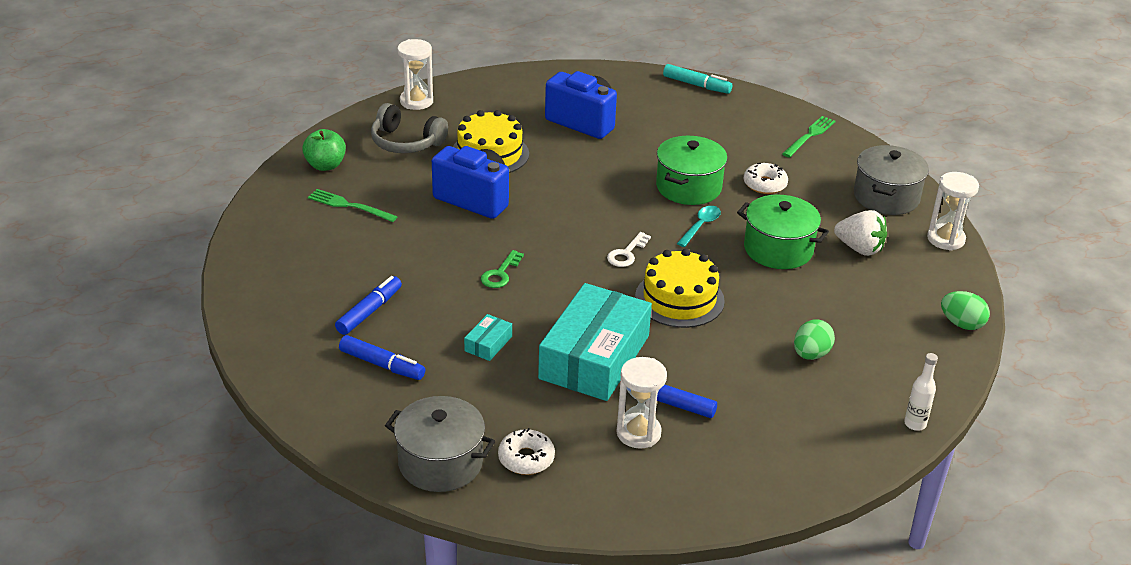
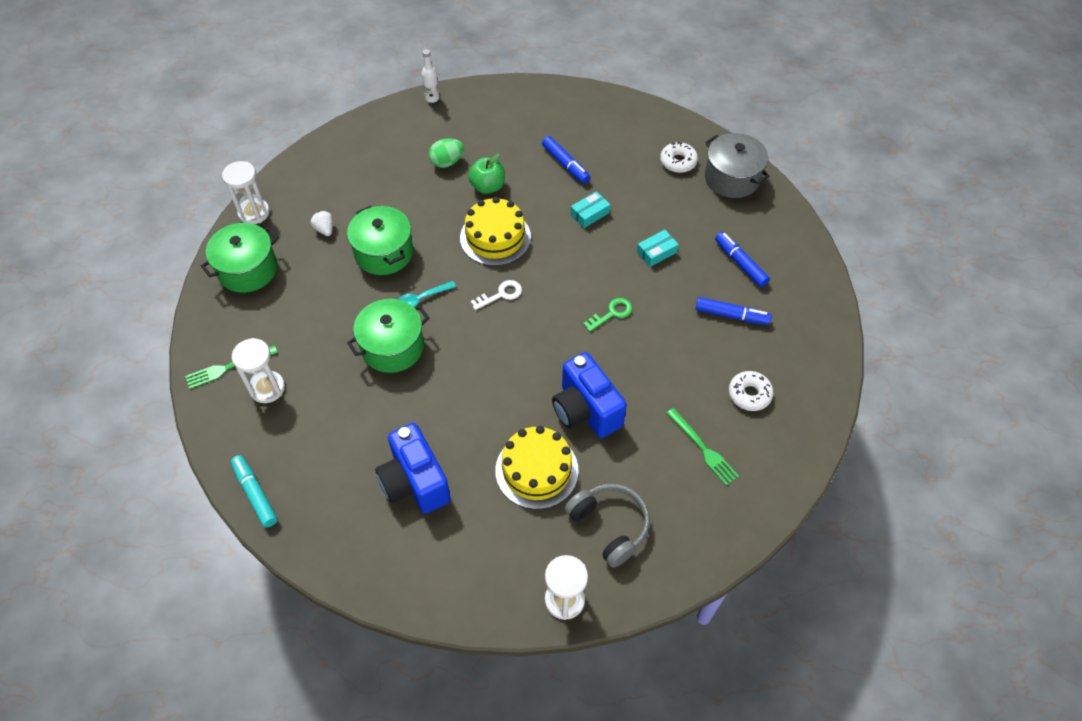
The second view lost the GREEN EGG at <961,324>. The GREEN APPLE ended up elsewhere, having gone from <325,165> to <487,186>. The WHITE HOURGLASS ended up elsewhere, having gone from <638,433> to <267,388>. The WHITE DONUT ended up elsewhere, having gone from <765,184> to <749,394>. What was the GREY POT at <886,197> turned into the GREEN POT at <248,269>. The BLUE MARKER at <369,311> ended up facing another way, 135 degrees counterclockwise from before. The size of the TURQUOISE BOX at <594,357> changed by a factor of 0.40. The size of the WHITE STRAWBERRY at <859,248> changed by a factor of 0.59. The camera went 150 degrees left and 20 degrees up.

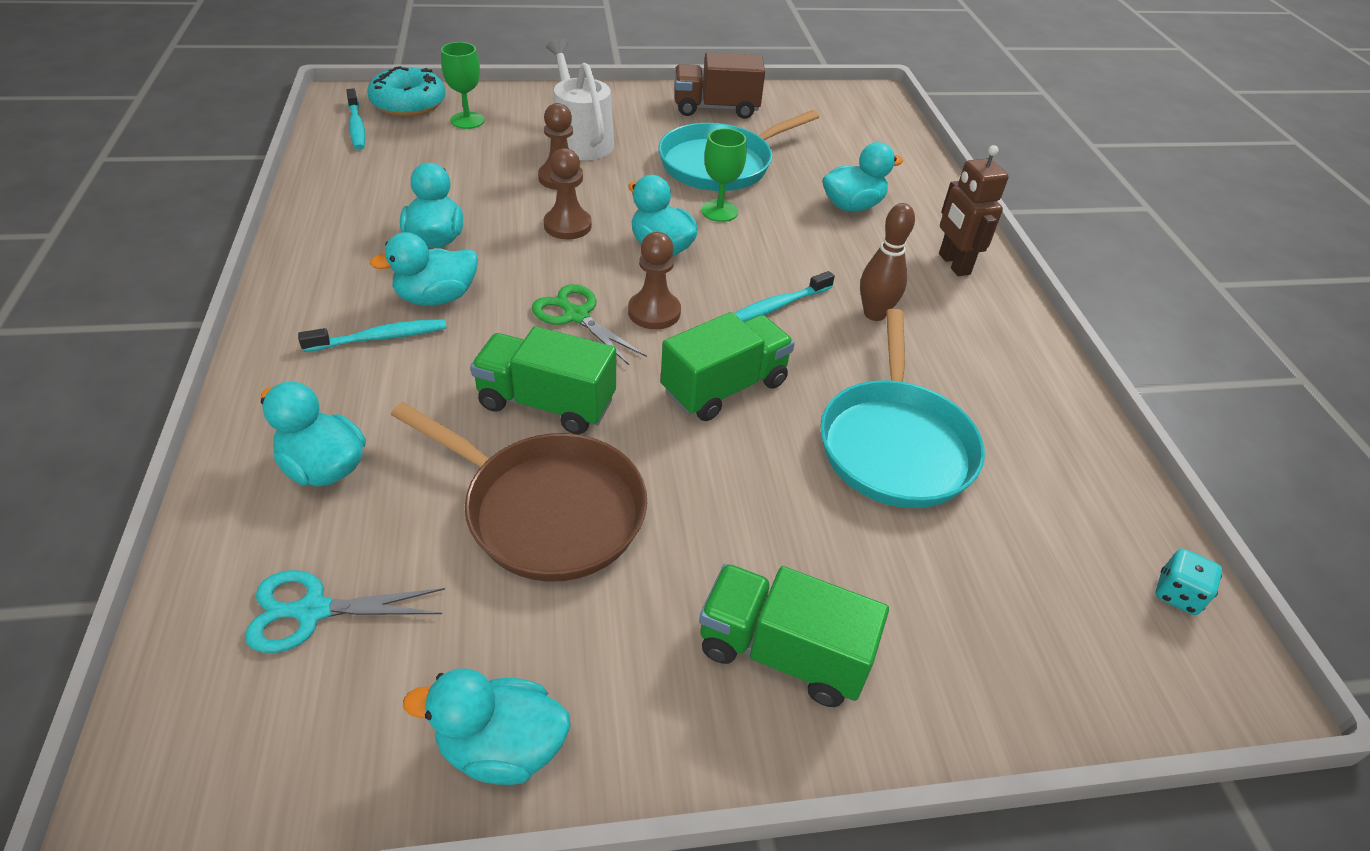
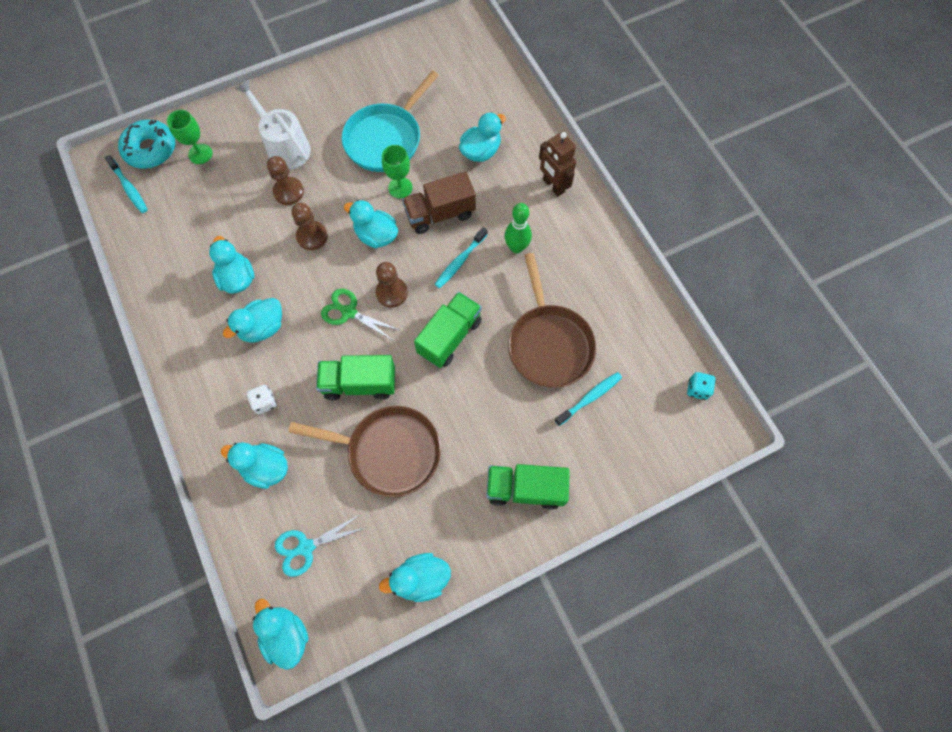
The second view gained the WHITE DICE at <265,402>. The second view gained the TURQUOISE DUCK at <286,634>. The TURQUOISE TOOTHBRUSH ended up elsewhere, having gone from <380,337> to <589,398>. The BROWN TRUCK ended up elsewhere, having gone from <716,108> to <440,214>. What was the TURQUOISE PAN at <895,444> turned into the BROWN PAN at <549,344>. What was the BROWN BOWLING PIN at <874,314> turned into the GREEN BOWLING PIN at <516,247>. The camera went 15 degrees left and 25 degrees up.

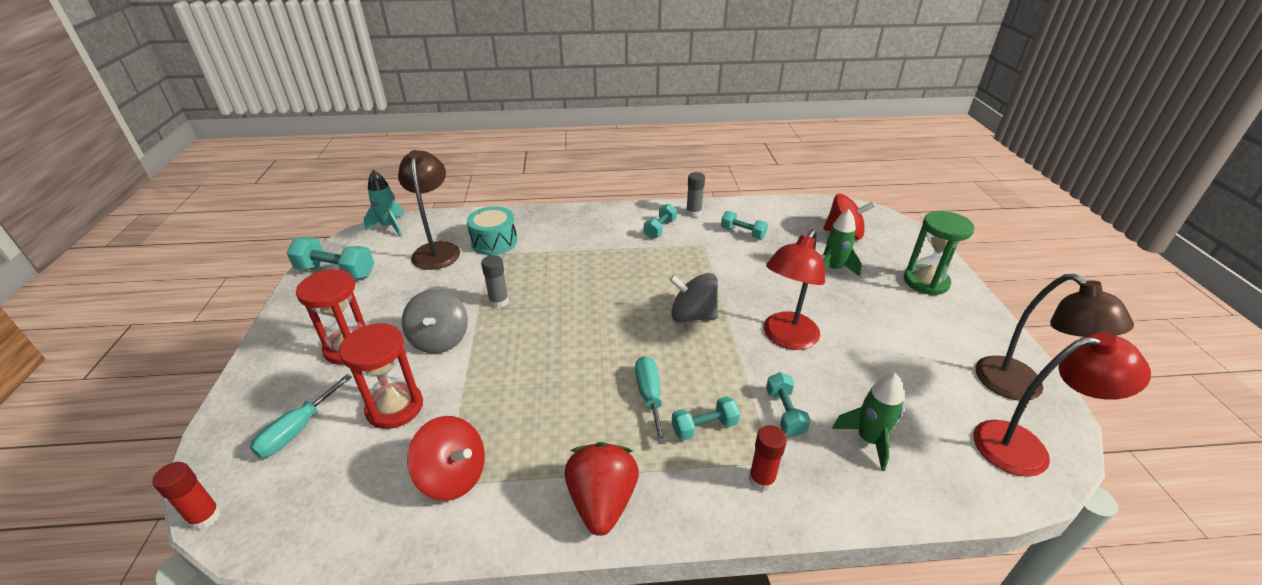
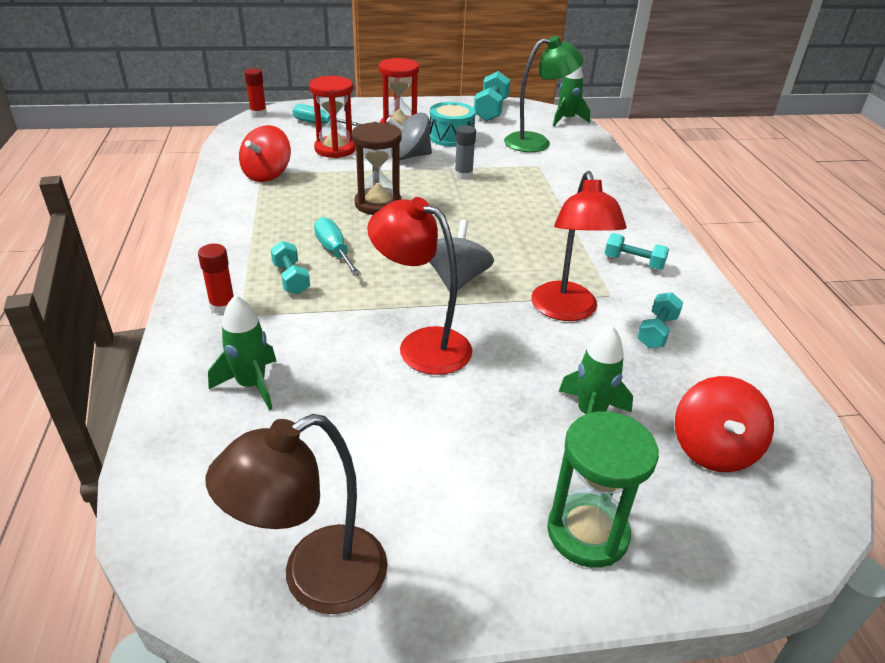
The second view lost the RED STRAWBERRY at <602,502>. The second view lost the GREY GLUE STICK at <693,213>. The second view lost the TURQUOISE DUMBBELL at <785,412>. The second view gained the BROWN HOURGLASS at <378,204>. The TURQUOISE DRUM ended up elsewhere, having gone from <494,242> to <451,137>. The RED LAMP ended up elsewhere, having gone from <1025,448> to <566,311>. What was the TURQUOISE ROCKET at <390,226> turned into the GREEN ROCKET at <566,120>. What was the BROWN LAMP at <437,250> turned into the GREEN LAMP at <536,142>. The TURQUOISE SCREWDRIVER at <649,396> ended up facing another way, 105 degrees counterclockwise from before. The camera went 85 degrees right and 0 degrees up.

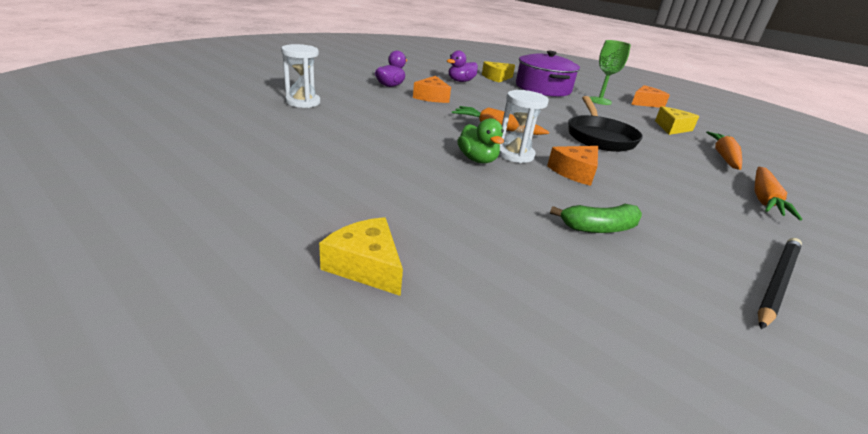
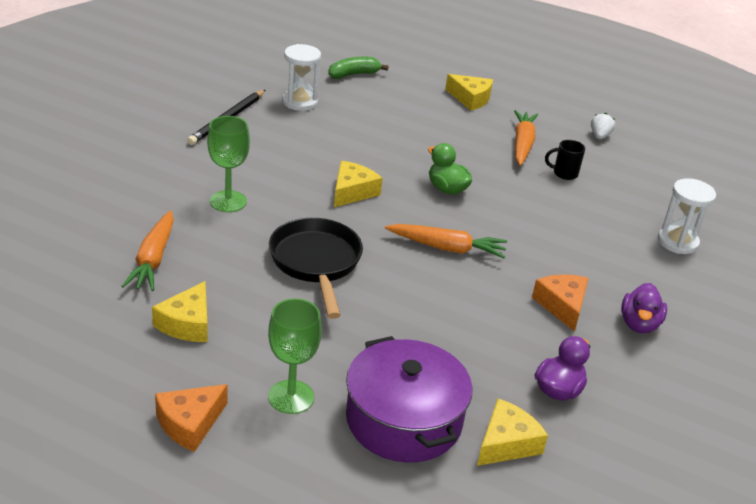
The second view gained the GREEN GOBLET at <228,201>. The second view gained the BLACK MUG at <564,173>. The second view gained the WHITE STRAWBERRY at <599,136>. The WHITE HOURGLASS ended up elsewhere, having gone from <515,154> to <300,102>. The GREEN BANANA ended up elsewhere, having gone from <599,228> to <353,74>. The ORANGE CARROT ended up elsewhere, having gone from <764,199> to <522,144>. What was the ORANGE CHEESE at <575,172> turned into the YELLOW CHEESE at <352,192>. The camera went 165 degrees right and 5 degrees up.

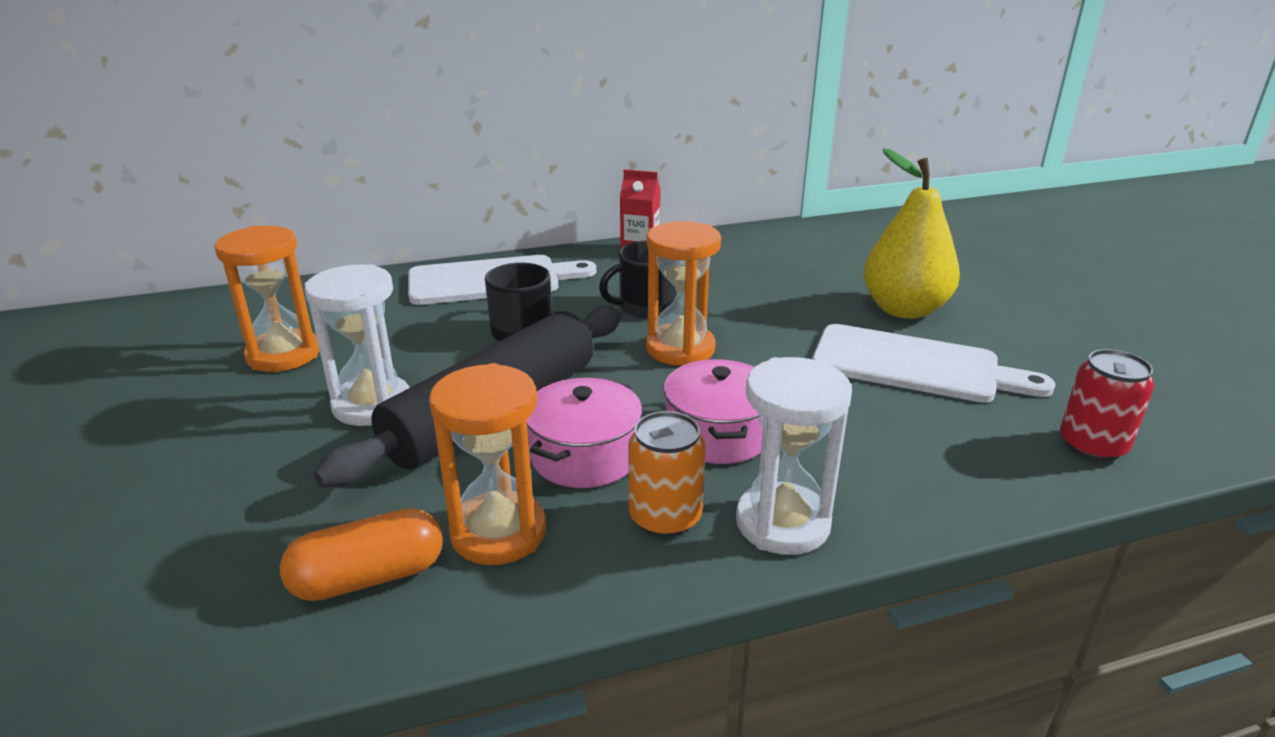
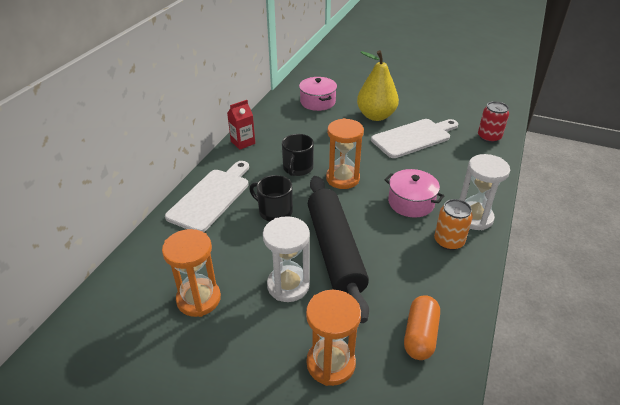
The ORANGE HOURGLASS ended up elsewhere, having gone from <498,532> to <331,363>. The PINK POT ended up elsewhere, having gone from <585,455> to <317,102>. The camera went 50 degrees left and 10 degrees up.

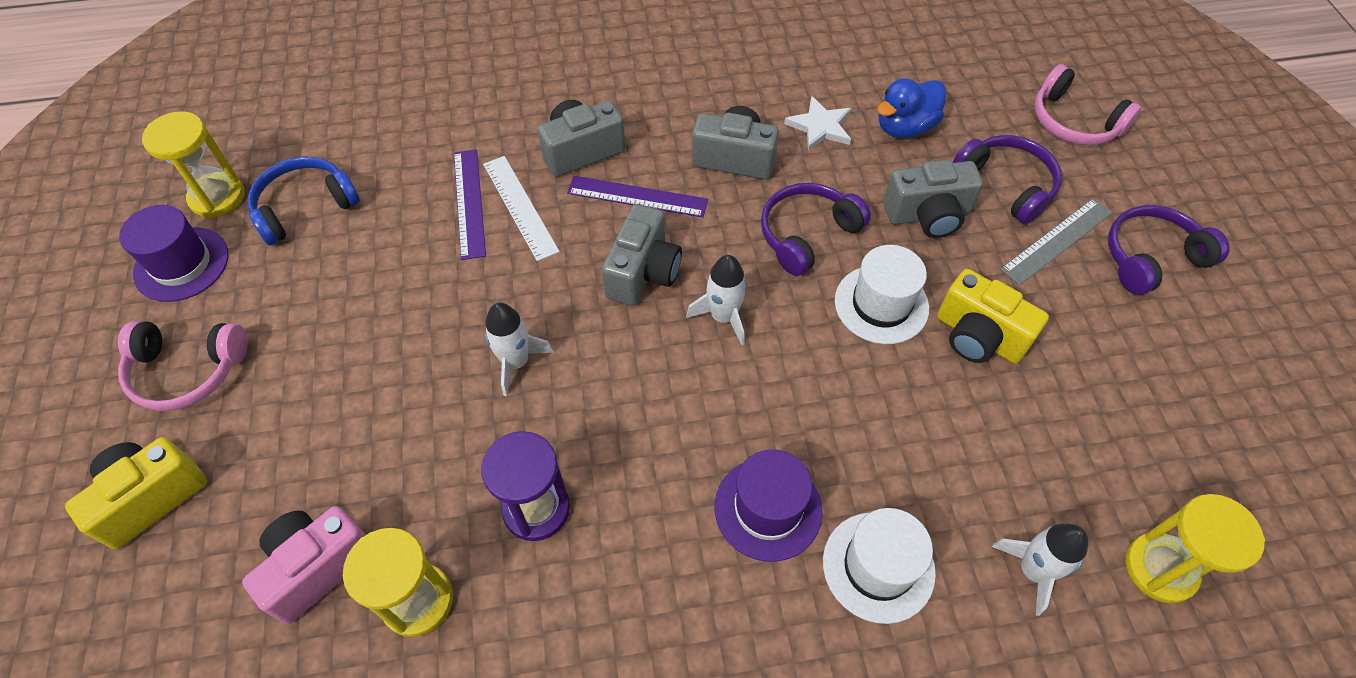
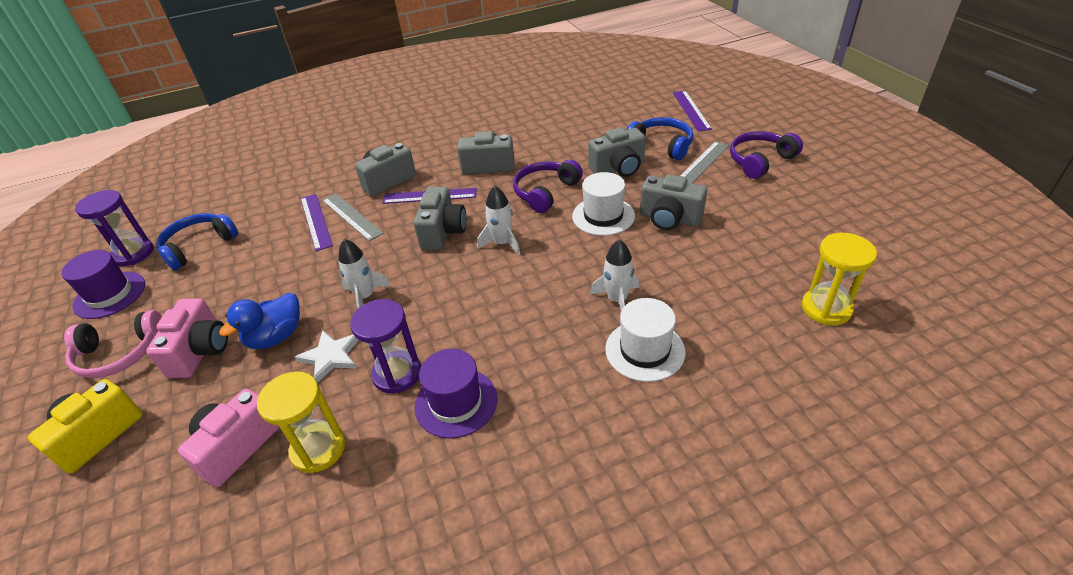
The second view gained the PINK CAMERA at <201,351>. The PURPLE HAT ended up elsewhere, having gone from <768,508> to <456,402>. The WHITE STAR ended up elsewhere, having gone from <820,126> to <331,356>. The BLUE DUCK ended up elsewhere, having gone from <904,127> to <276,337>. The WHITE ROCKET ended up elsewhere, having gone from <1032,571> to <617,300>. Where the PINK HEADPHONES stood at <1073,122>, the PURPLE RULER came to stand at <691,110>. What was the YELLOW HOURGLASS at <217,197> turned into the PURPLE HOURGLASS at <133,253>. What was the WHITE RULER at <520,207> turned into the GREY RULER at <351,216>. What was the YELLOW CAMERA at <978,336> turned into the GREY CAMERA at <669,219>. What was the PURPLE HEADPHONES at <1007,184> turned into the BLUE HEADPHONES at <662,145>. The camera went 10 degrees left and 15 degrees down.

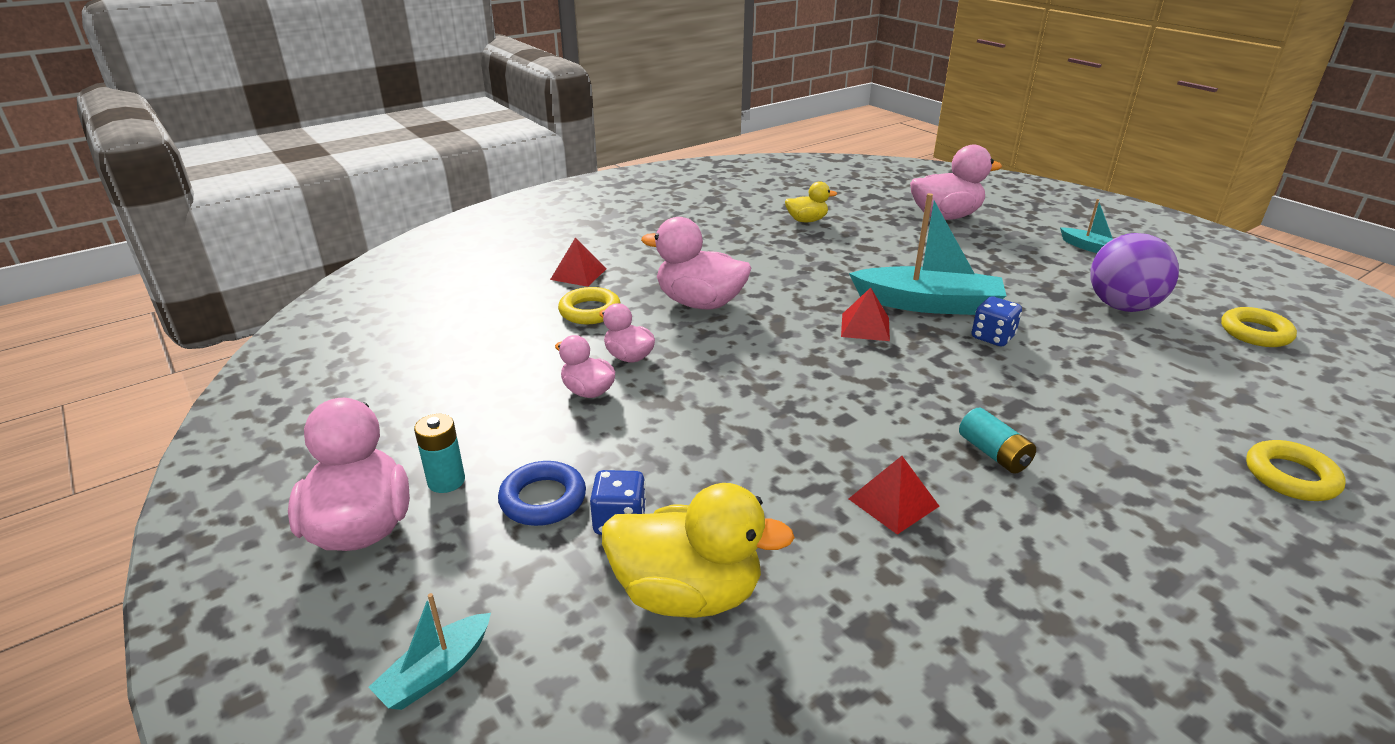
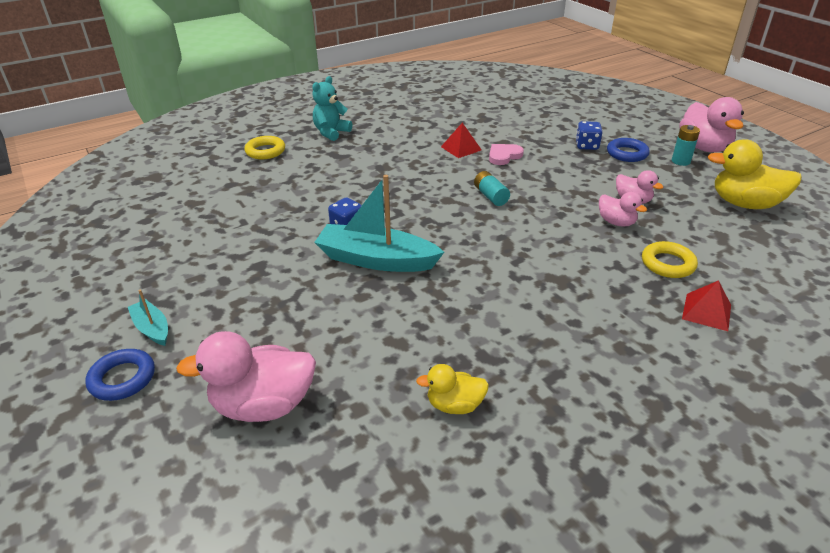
The second view lost the TURQUOISE BOAT at <436,672>. The second view lost the PINK DUCK at <700,303>. The second view lost the RED PYRAMID at <865,327>. The second view lost the PURPLE BALL at <1122,307>. The second view lost the YELLOW RING at <1255,333>. The second view gained the BLUE RING at <122,378>. The second view gained the TURQUOISE TEDDY BEAR at <331,132>. The second view gained the PINK HEART at <504,156>. The YELLOW DUCK ended up elsewhere, having gone from <687,593> to <744,204>. The TURQUOISE BATTERY ended up elsewhere, having gone from <993,454> to <491,196>. The camera went 175 degrees left and 5 degrees up.

